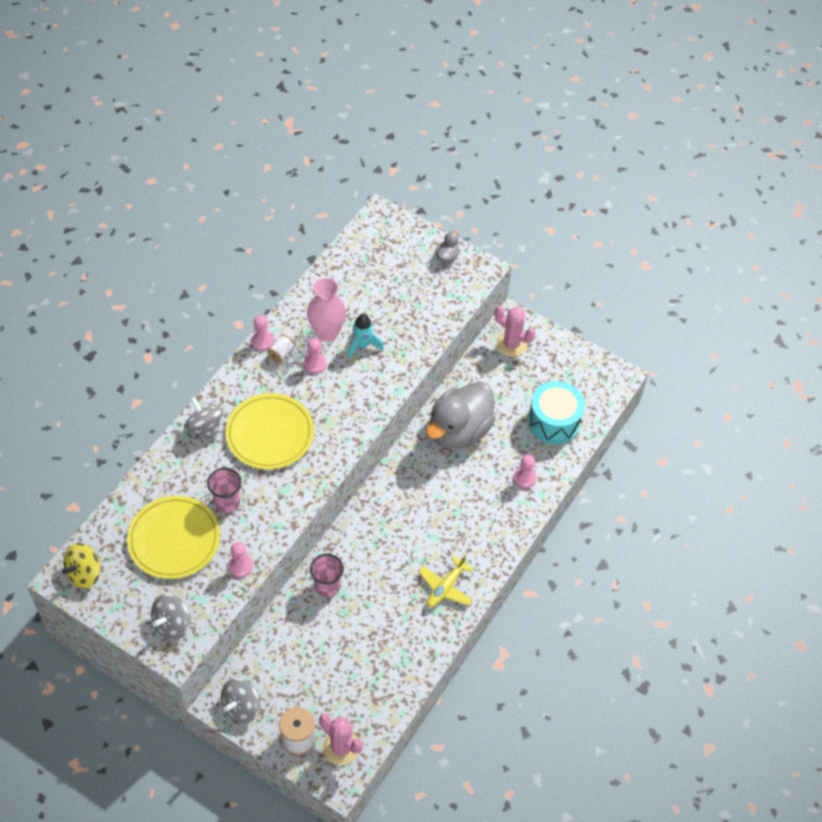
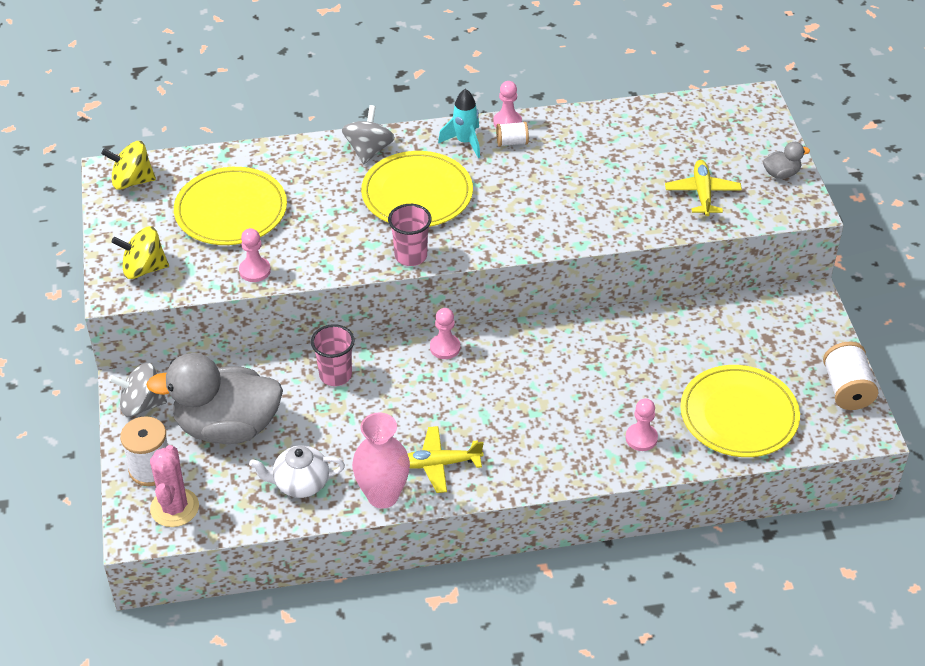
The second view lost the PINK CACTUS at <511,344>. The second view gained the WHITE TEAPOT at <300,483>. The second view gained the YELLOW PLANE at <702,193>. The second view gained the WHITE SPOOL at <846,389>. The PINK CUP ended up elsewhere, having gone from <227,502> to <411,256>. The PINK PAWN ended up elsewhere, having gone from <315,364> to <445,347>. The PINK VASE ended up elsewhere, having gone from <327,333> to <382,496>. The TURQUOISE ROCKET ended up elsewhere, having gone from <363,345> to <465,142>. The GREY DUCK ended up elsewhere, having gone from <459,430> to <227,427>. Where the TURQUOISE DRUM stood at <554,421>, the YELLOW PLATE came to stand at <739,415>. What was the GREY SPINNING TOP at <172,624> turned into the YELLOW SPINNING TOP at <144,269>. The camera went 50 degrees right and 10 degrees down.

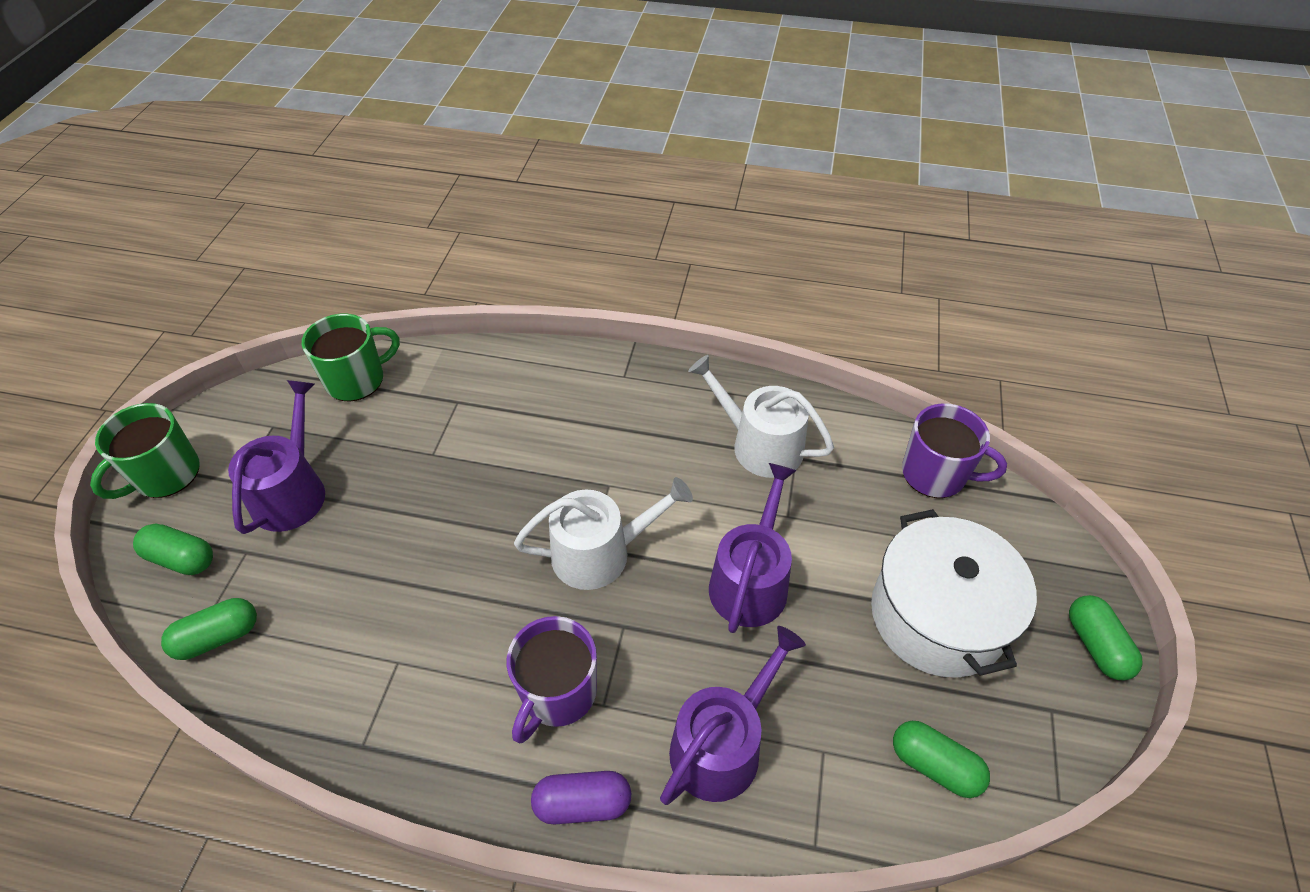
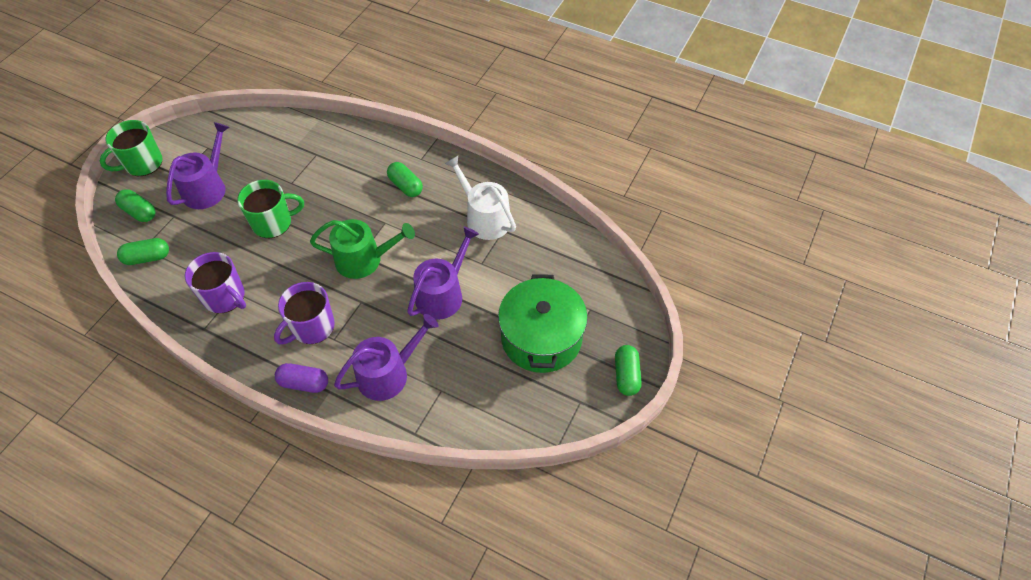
The GREEN MUG ended up elsewhere, having gone from <357,380> to <273,223>. The GREEN CAPSULE ended up elsewhere, having gone from <934,765> to <405,186>. The PURPLE MUG ended up elsewhere, having gone from <935,474> to <225,297>. What was the WHITE WATERING CAN at <600,553> turned into the GREEN WATERING CAN at <364,259>. What was the WHITE POT at <937,616> turned into the GREEN POT at <541,338>. The camera went 15 degrees right and 5 degrees up.

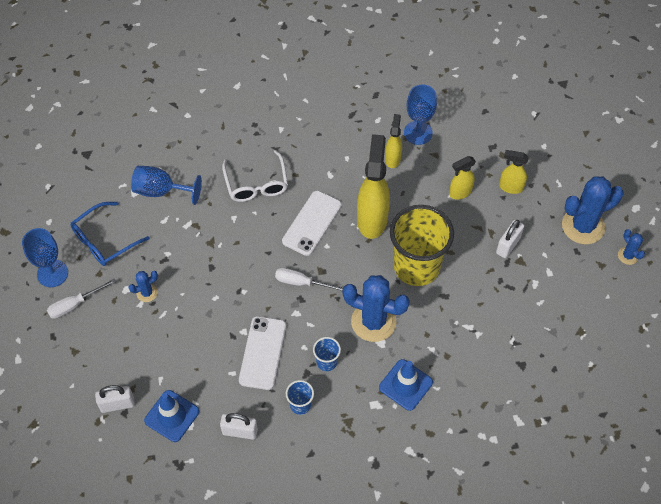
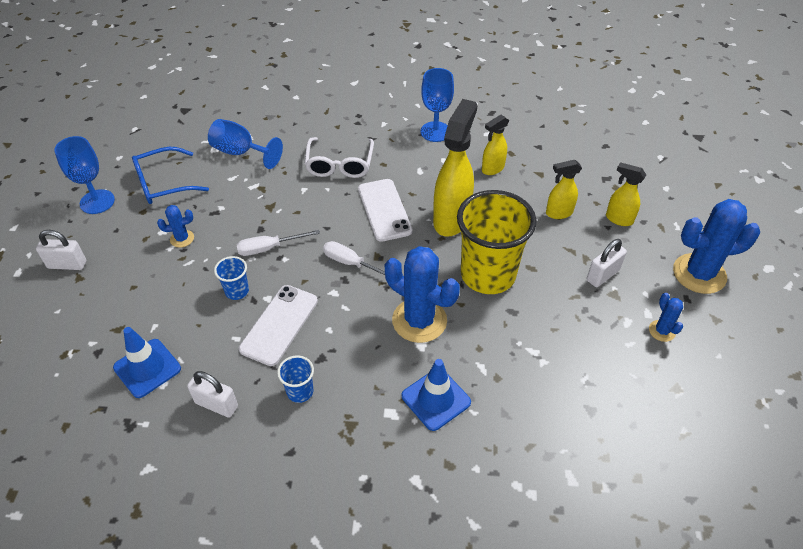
The WHITE SCREWDRIVER ended up elsewhere, having gone from <75,304> to <269,248>. The WHITE PADLOCK ended up elsewhere, having gone from <117,404> to <67,265>. The BLUE CUP ended up elsewhere, having gone from <326,362> to <237,291>. The BLUE GOBLET ended up elsewhere, having gone from <418,133> to <435,132>. The BLUE CACTUS ended up elsewhere, having gone from <628,256> to <662,331>. The WHITE PHONE at <312,223> ended up facing another way, 60 degrees counterclockwise from before. The YELLOW SPRAY BOTTLE at <393,158> ended up facing another way, 150 degrees counterclockwise from before. The camera went 15 degrees right and 10 degrees down.

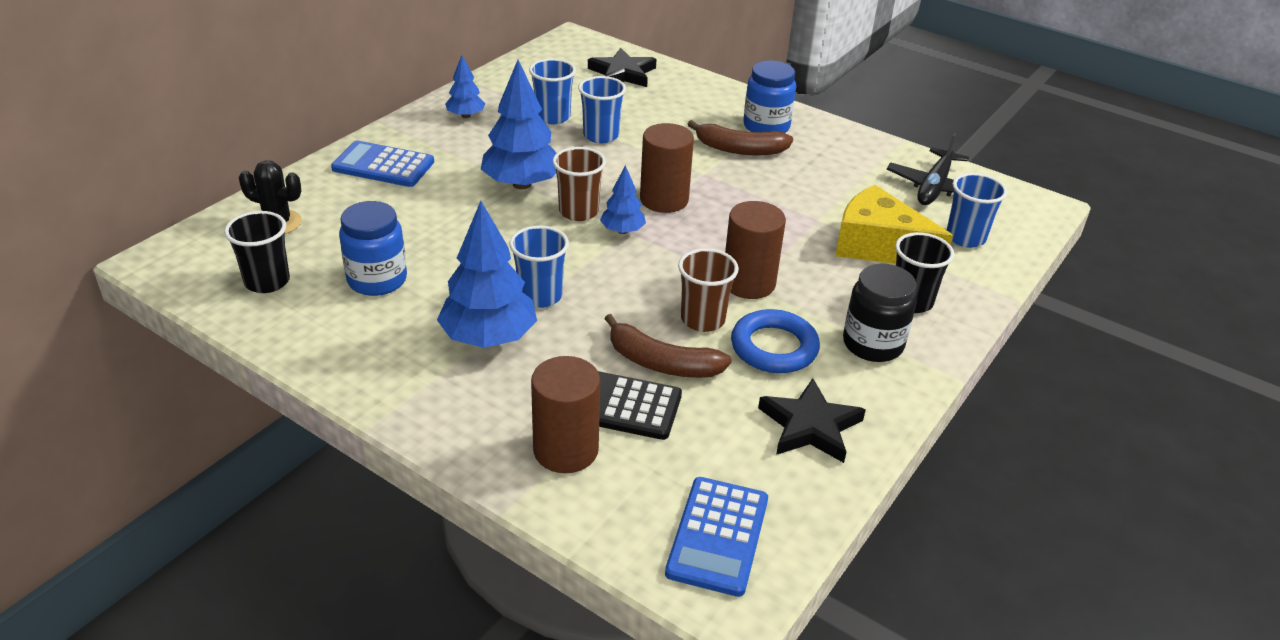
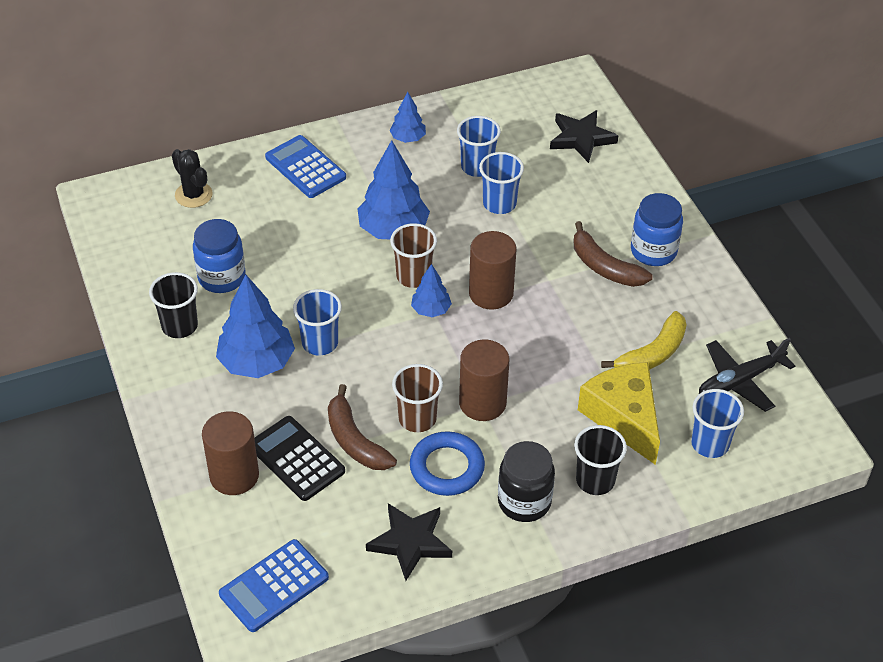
The second view gained the YELLOW BANANA at <652,354>. The BLACK CUP ended up elsewhere, having gone from <267,282> to <179,326>. The camera went 35 degrees right and 10 degrees up.

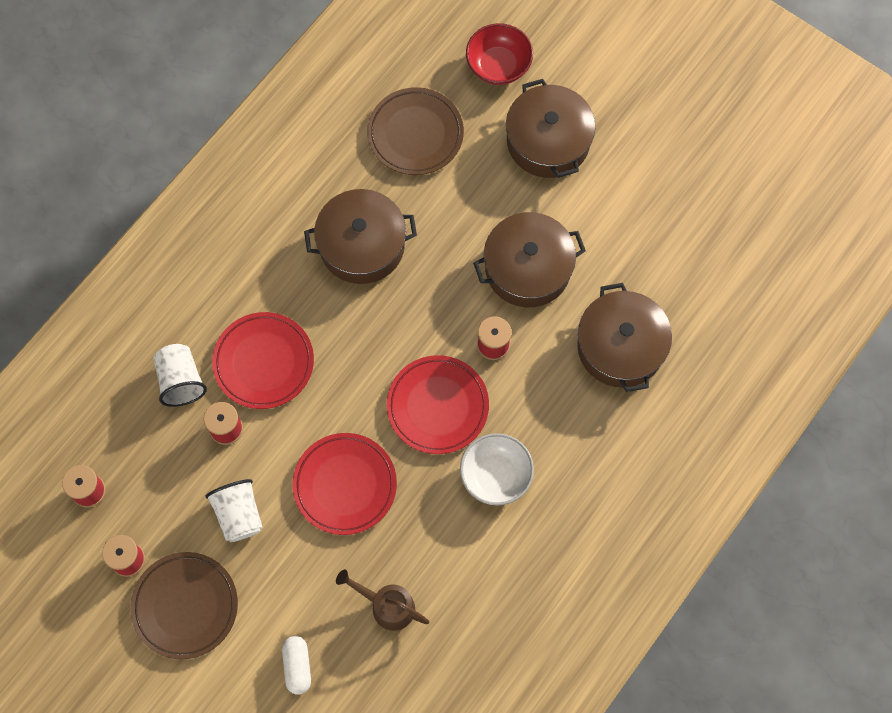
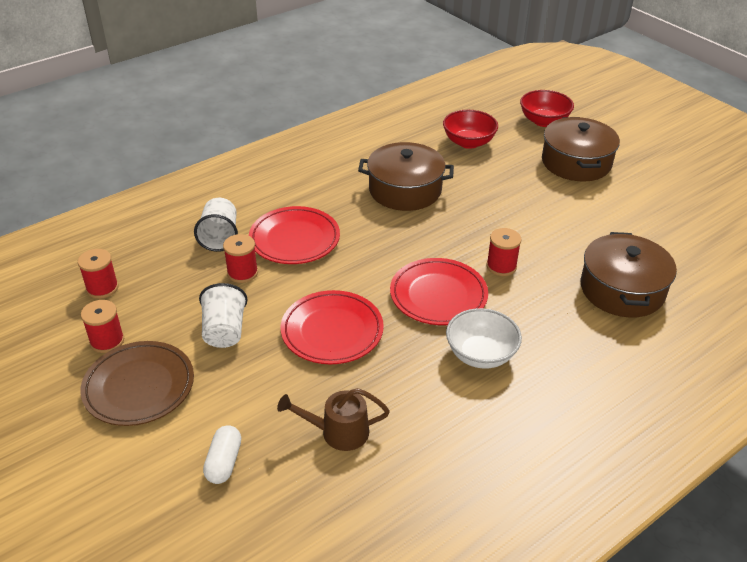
The second view lost the BROWN POT at <528,268>. Where the BROWN PLATE stood at <415,134>, the RED BOWL came to stand at <468,142>. The BROWN WATERING CAN at <387,605> ended up facing another way, 45 degrees counterclockwise from before. The camera went 15 degrees right and 30 degrees down.

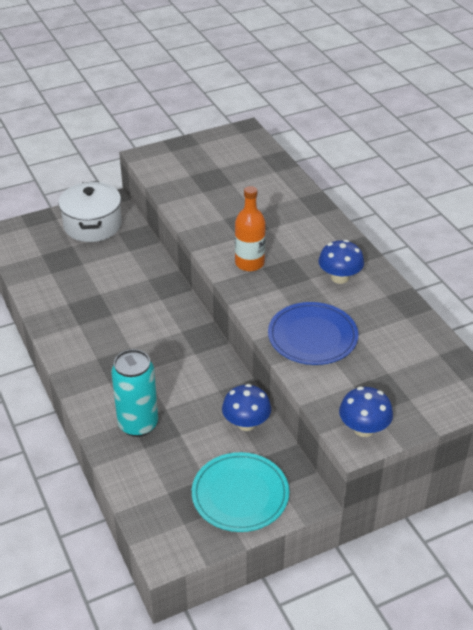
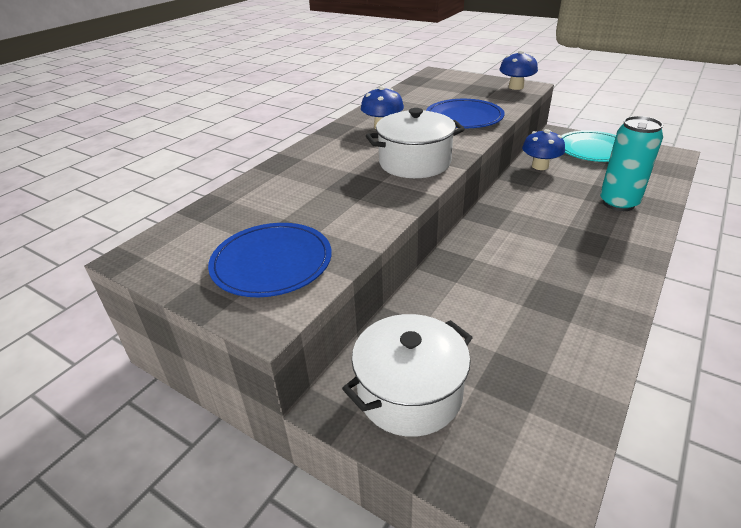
The second view gained the BLUE PLATE at <271,262>. Where the ORANGE BOTTLE stood at <249,263>, the WHITE POT came to stand at <414,163>. The camera went 120 degrees left and 5 degrees down.

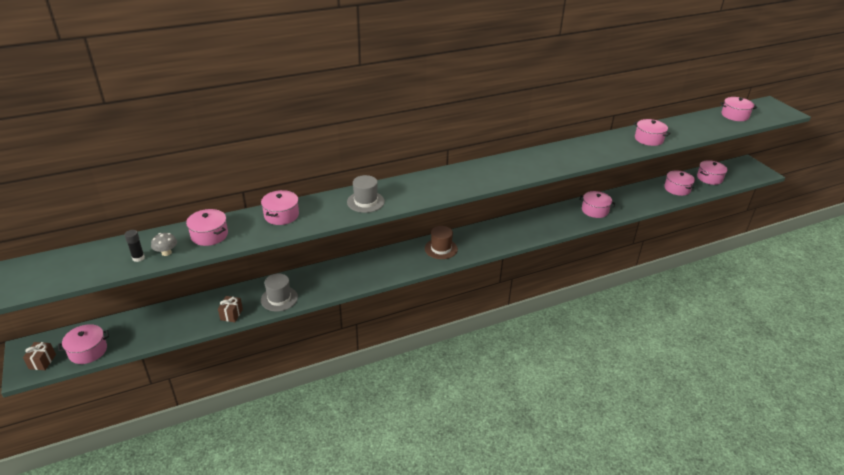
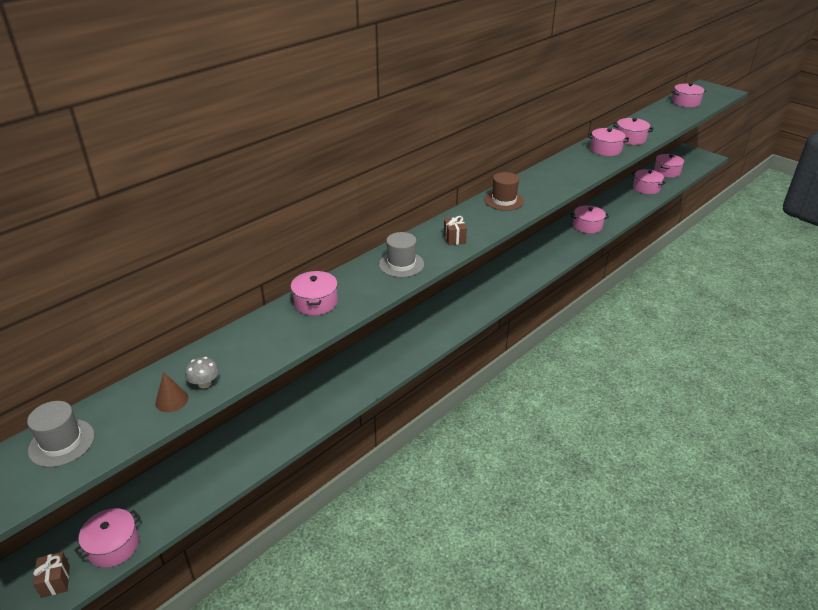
The PINK POT ended up elsewhere, having gone from <209,235> to <605,150>. The BROWN GIFT ended up elsewhere, having gone from <231,314> to <454,238>. The GREY HAT ended up elsewhere, having gone from <279,298> to <62,443>. The BROWN HAT ended up elsewhere, having gone from <441,249> to <504,200>. Where the BLACK GLUE STICK stood at <138,258>, the BROWN CONE came to stand at <171,400>. The camera went 20 degrees left and 0 degrees up.

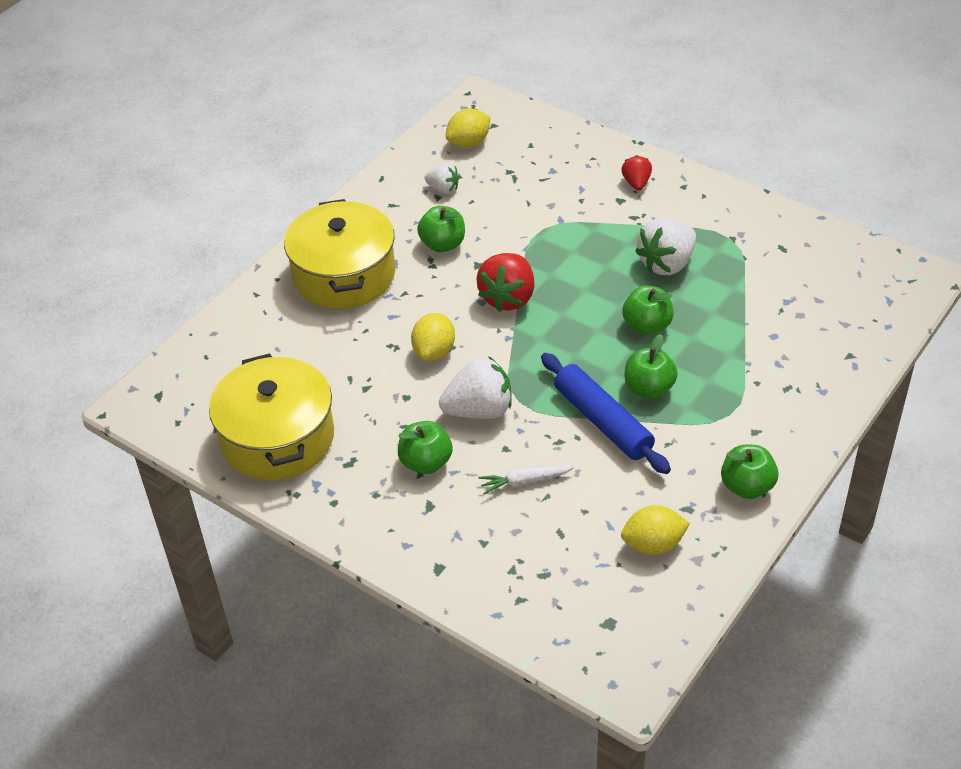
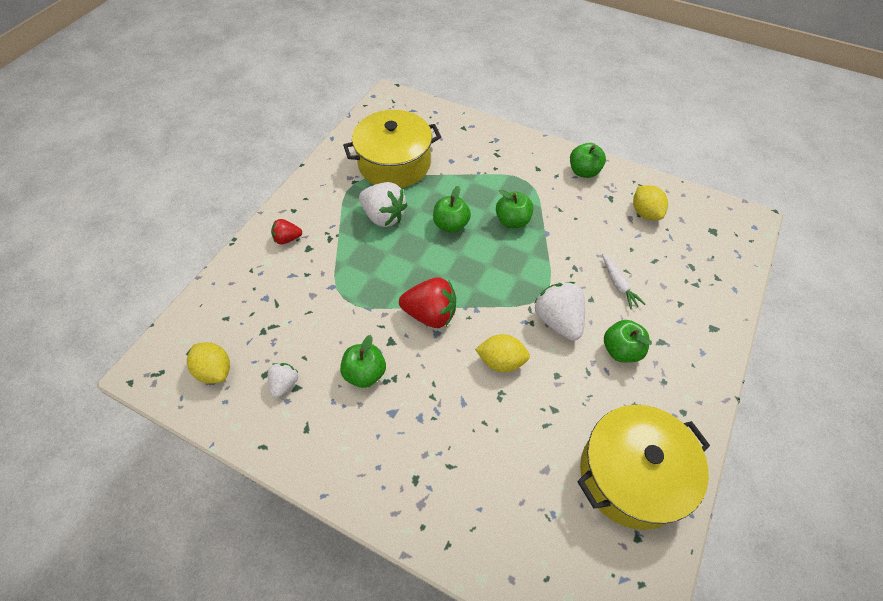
The second view lost the BLUE ROLLING PIN at <603,421>. The YELLOW POT ended up elsewhere, having gone from <344,275> to <394,163>. The camera went 100 degrees left and 10 degrees up.

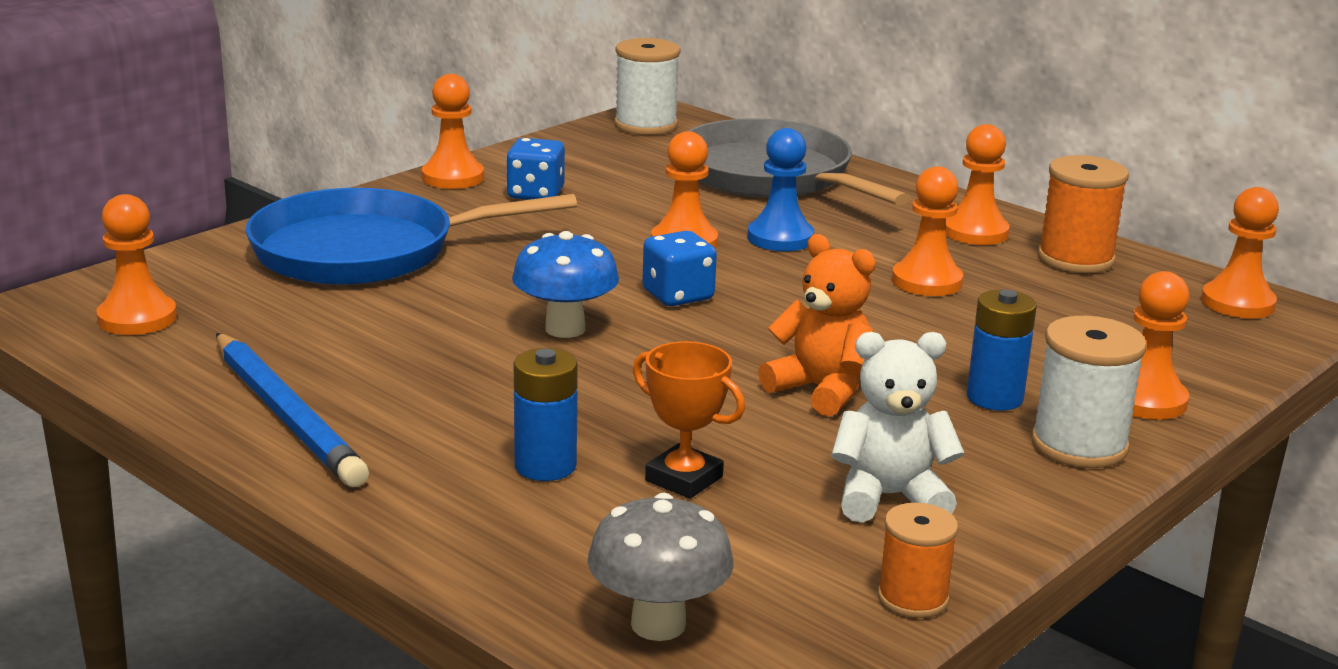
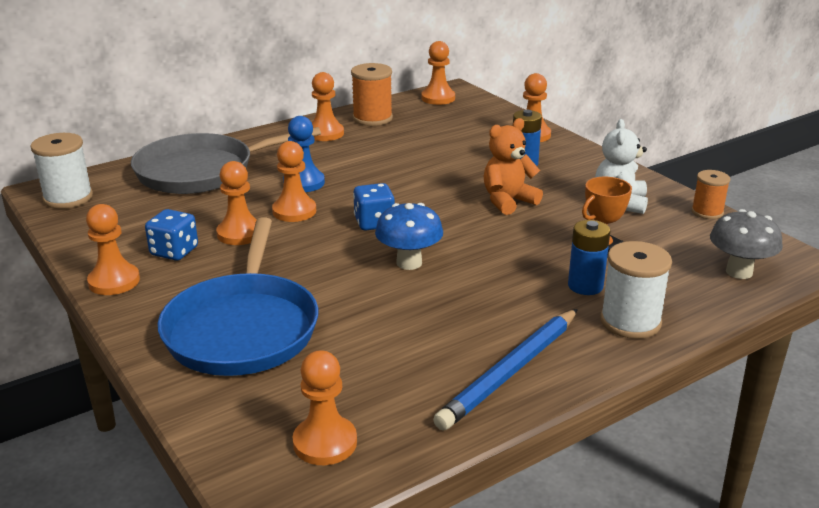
The ORANGE PAWN ended up elsewhere, having gone from <927,281> to <240,233>. The WHITE SPOOL ended up elsewhere, having gone from <1079,445> to <630,322>. The BLUE PENCIL at <287,415> ended up facing another way, 150 degrees clockwise from before. The camera went 75 degrees left and 5 degrees up.

